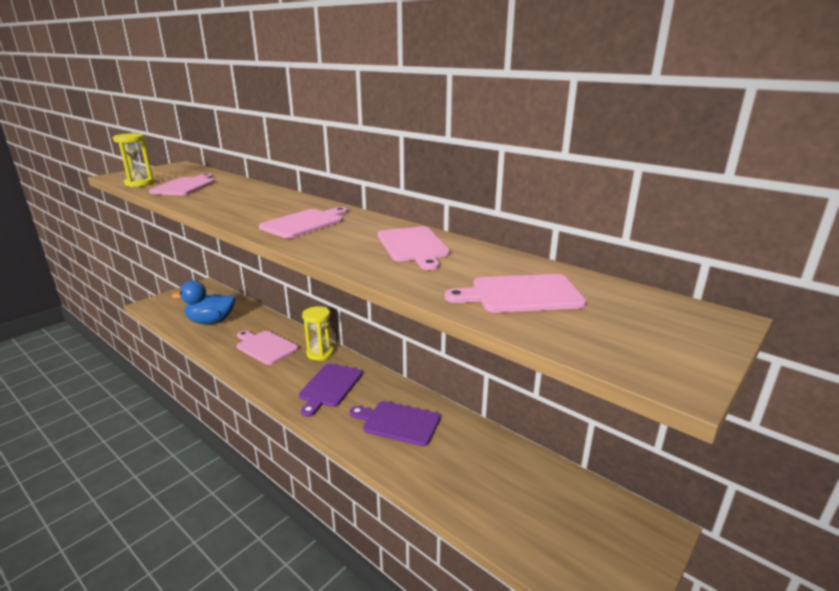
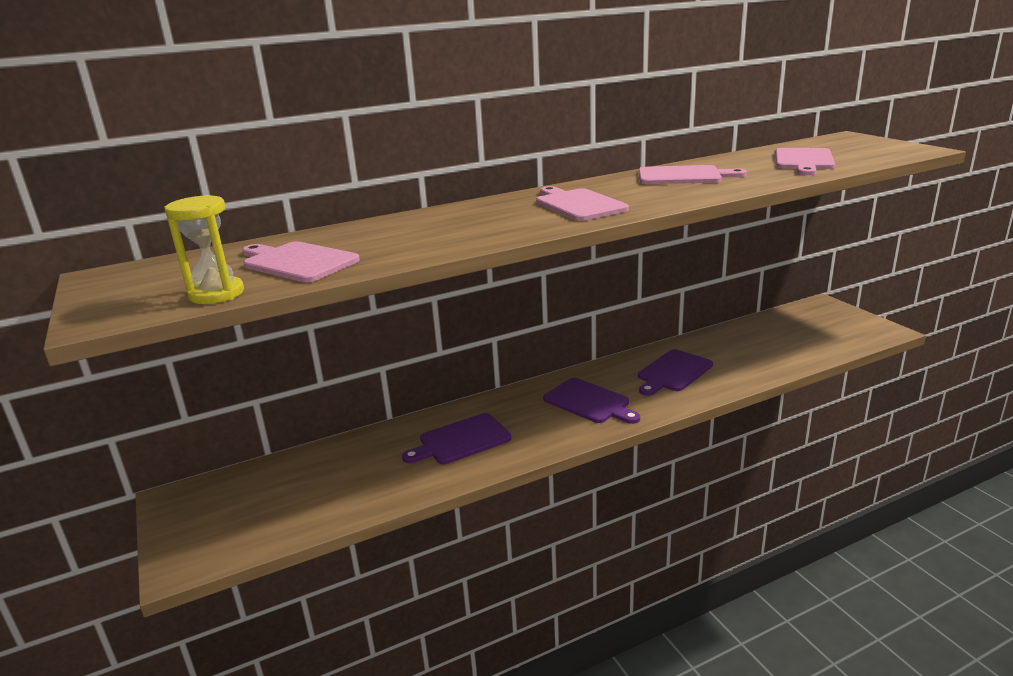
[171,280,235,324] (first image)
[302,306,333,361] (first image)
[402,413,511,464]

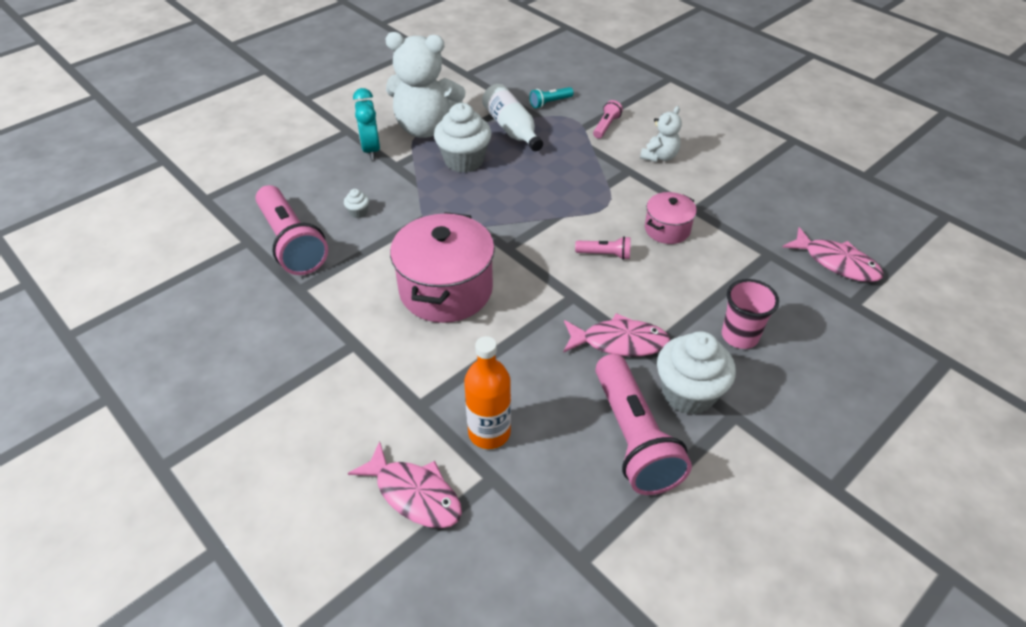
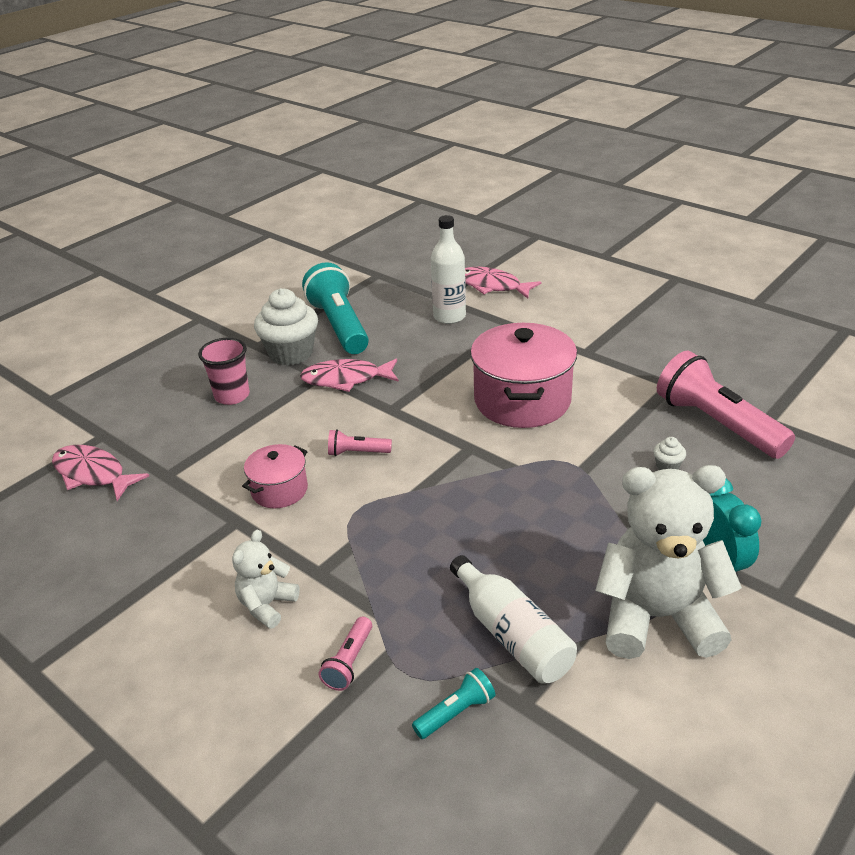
[434,103,492,173] (first image)
[431,215,466,324]
[302,262,369,354]

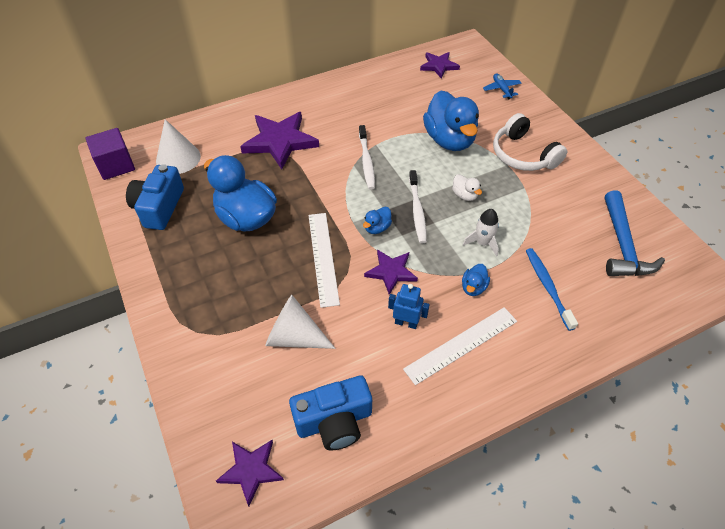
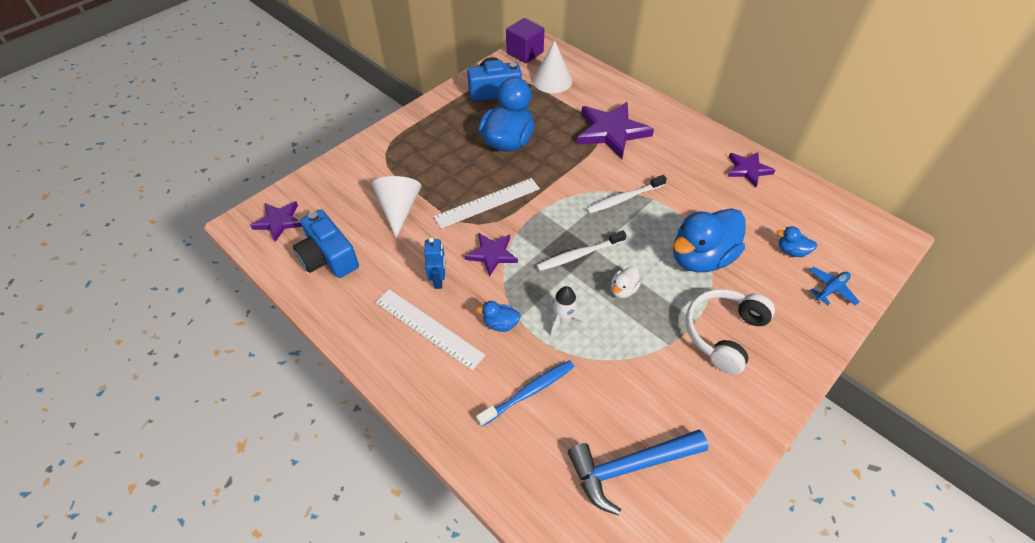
[727,152,776,188]
[777,226,817,257]

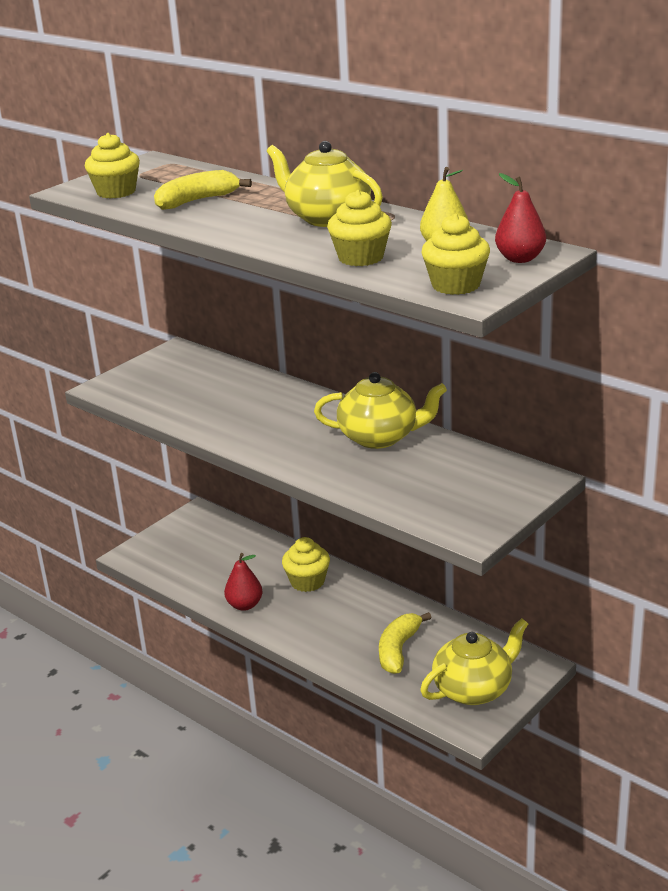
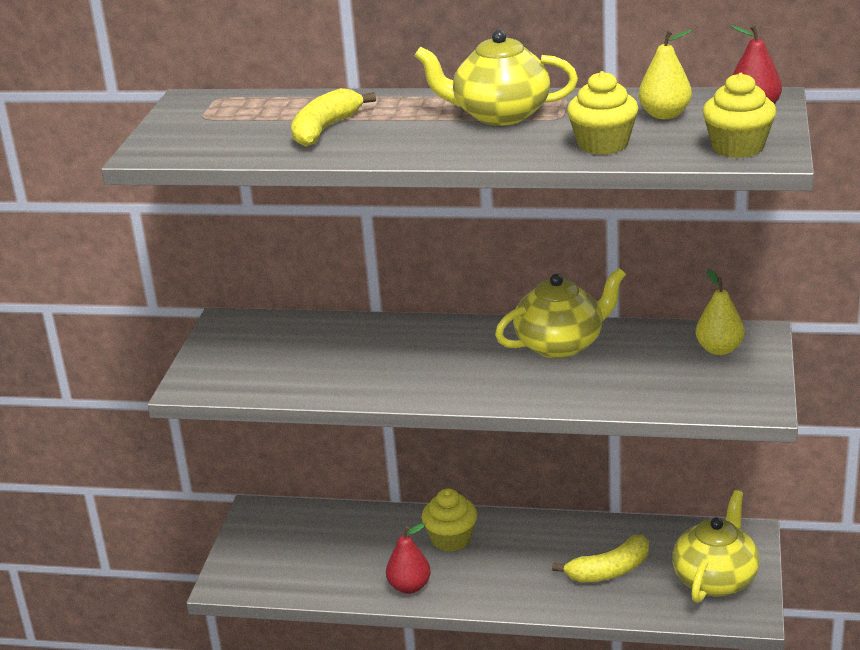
[85,133,140,199] (first image)
[552,535,649,582]
[696,269,744,355]

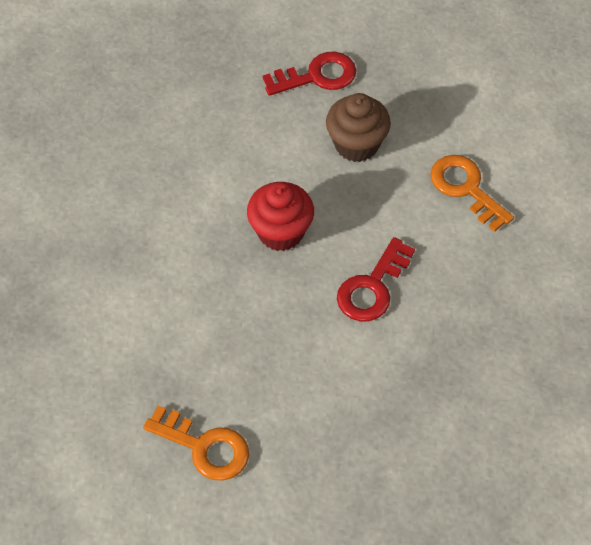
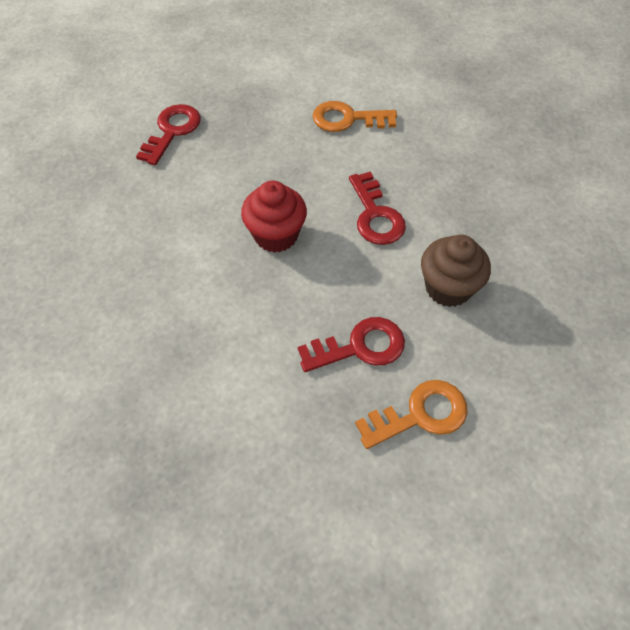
[421,235,491,307]
[298,317,405,372]

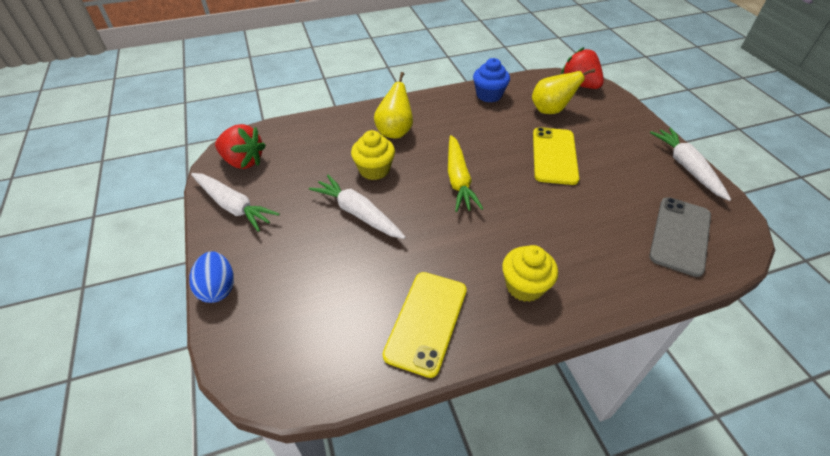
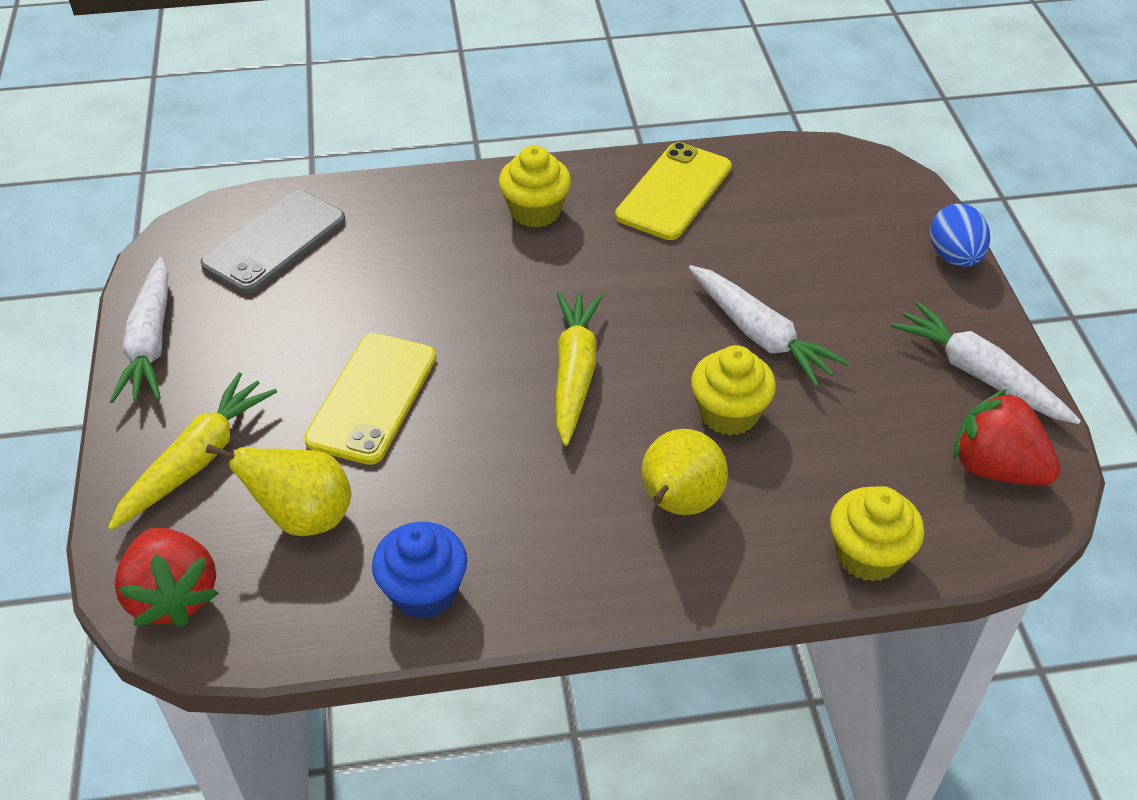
[108,372,277,530]
[830,486,924,582]

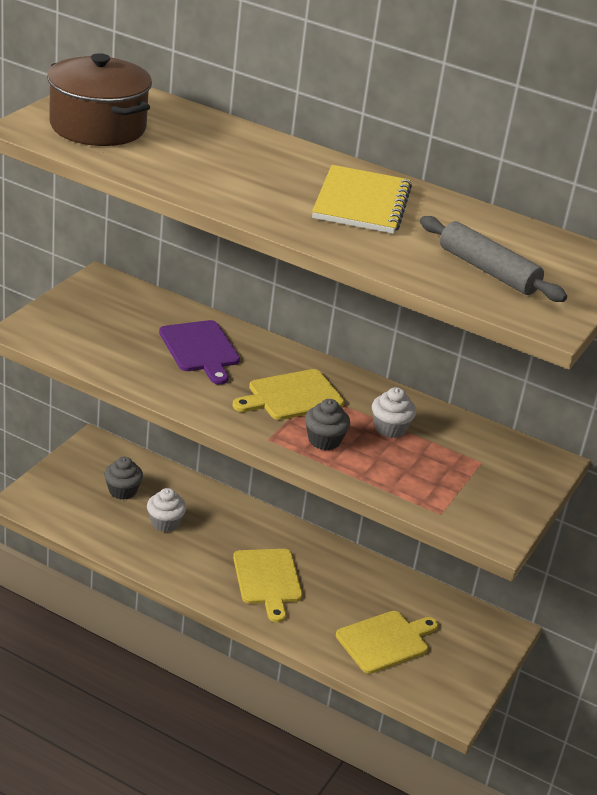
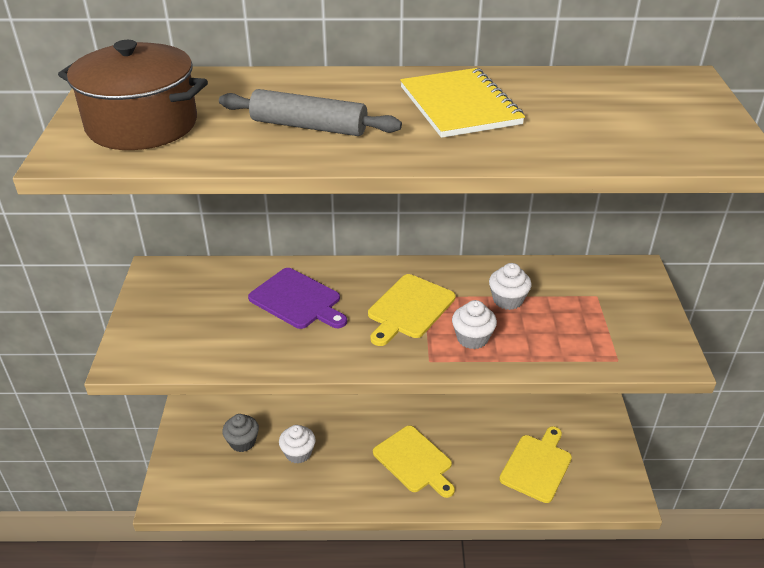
[219,89,402,136]
[452,300,497,349]

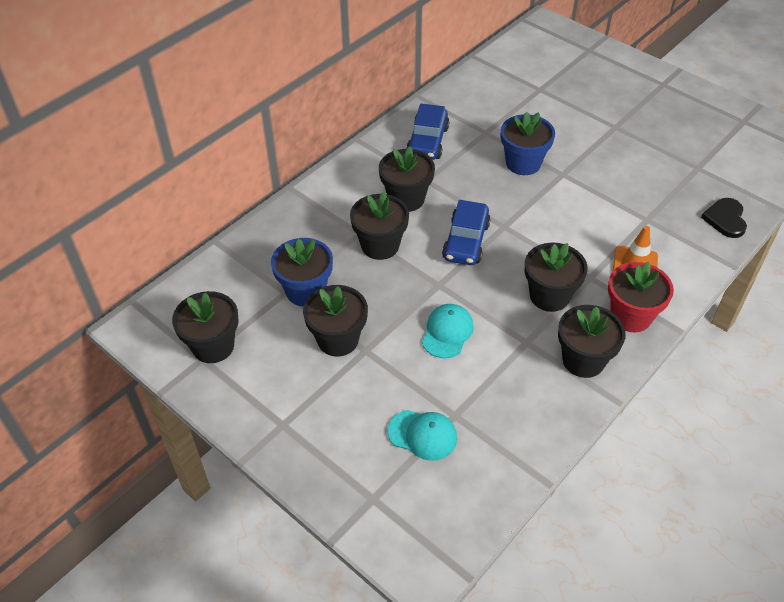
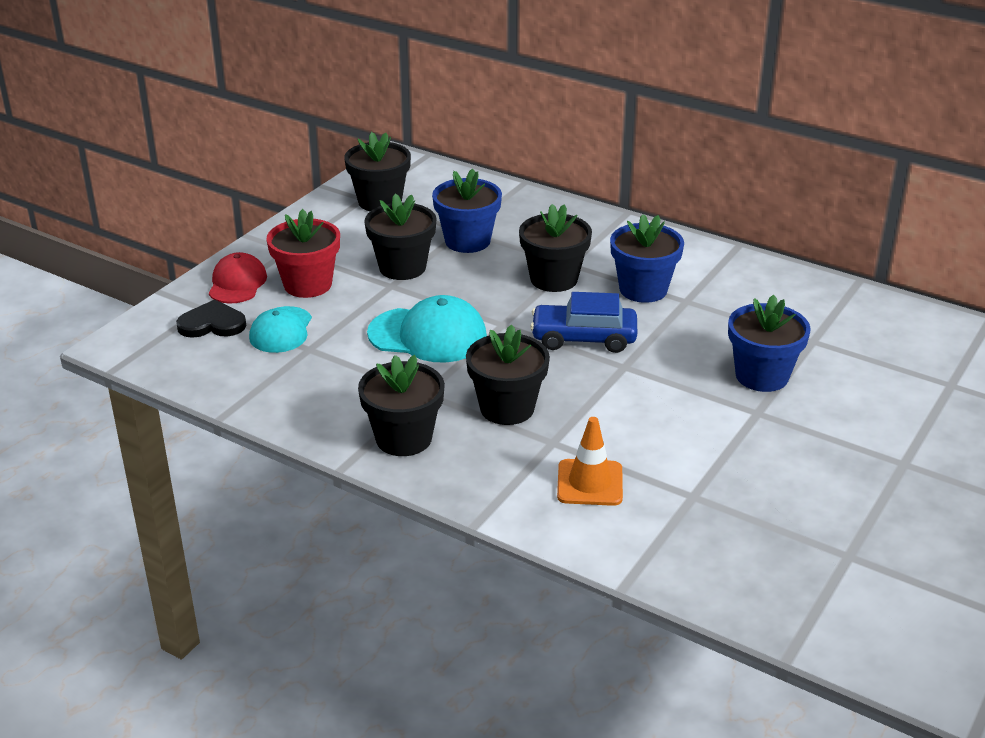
[406,103,449,160] (first image)
[610,214,684,303]
[176,299,246,338]
[266,209,340,298]
[367,295,487,363]
[209,252,267,303]

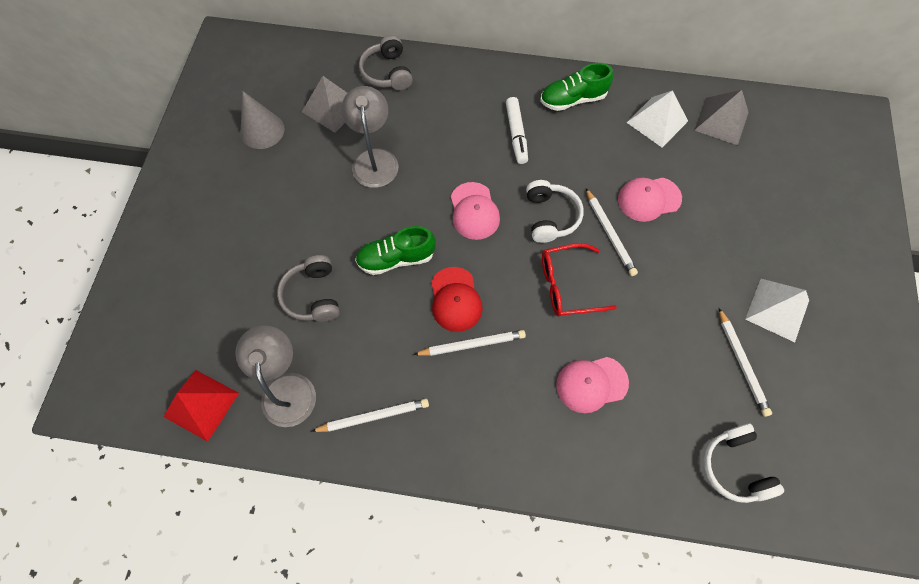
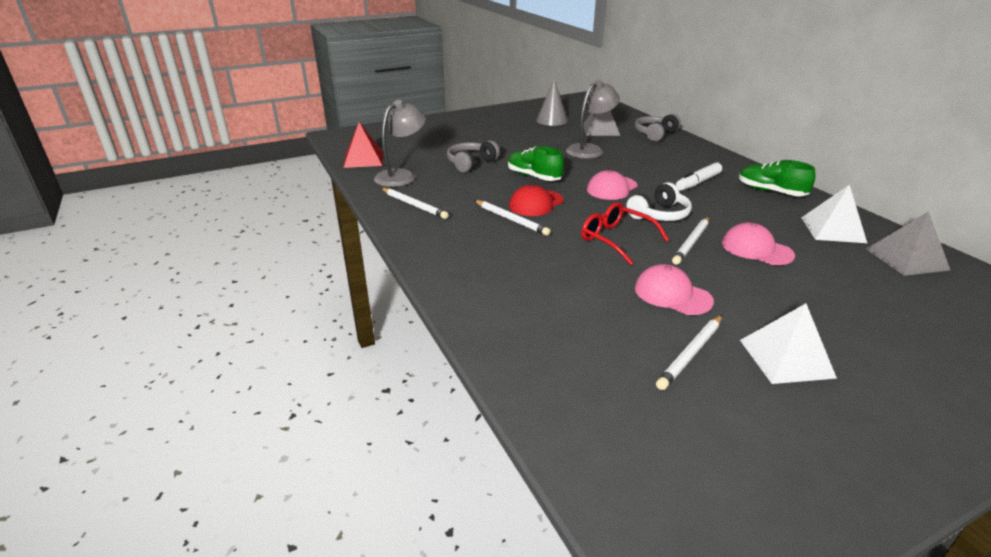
[635,264,714,315]
[704,423,784,503] (first image)

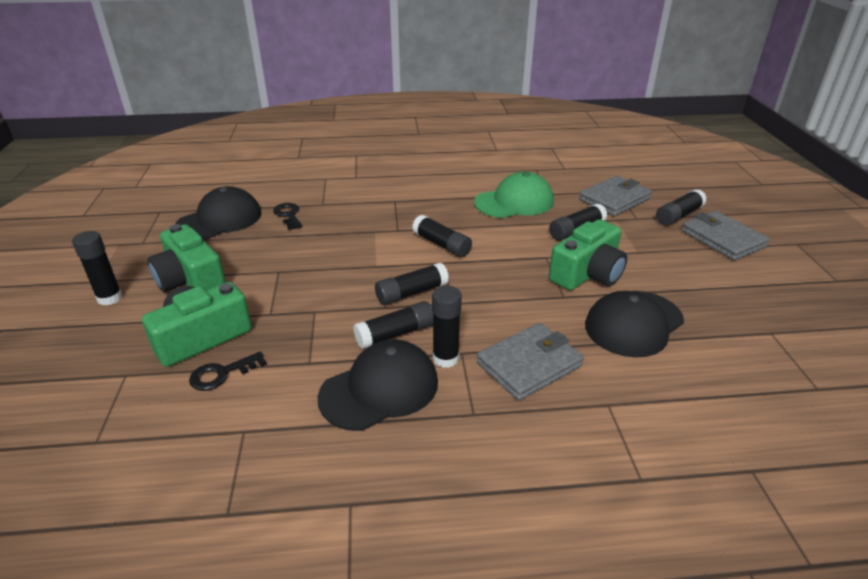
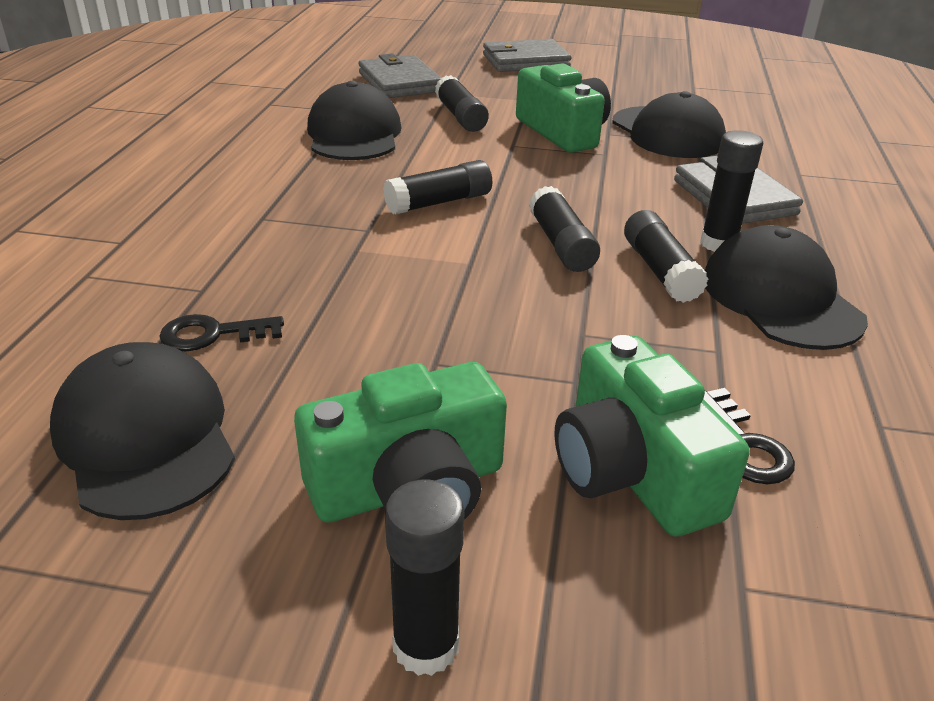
[307,81,401,160]
[656,189,707,226] (first image)

